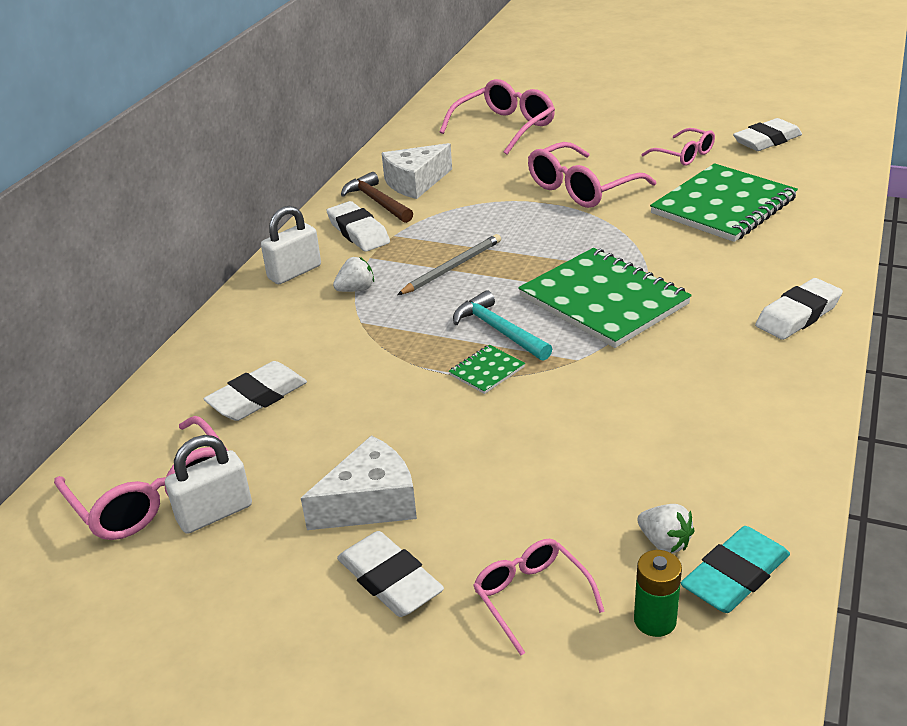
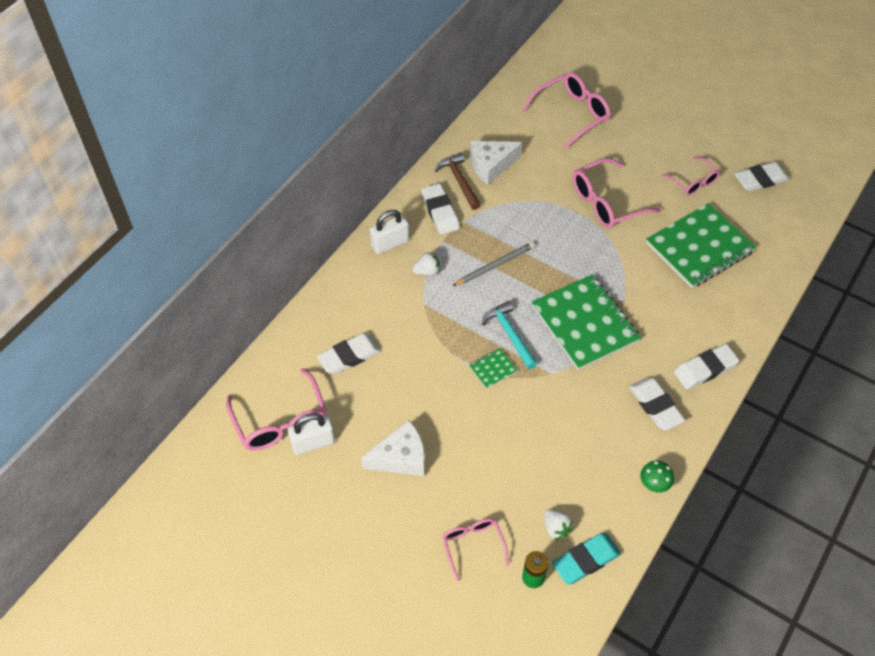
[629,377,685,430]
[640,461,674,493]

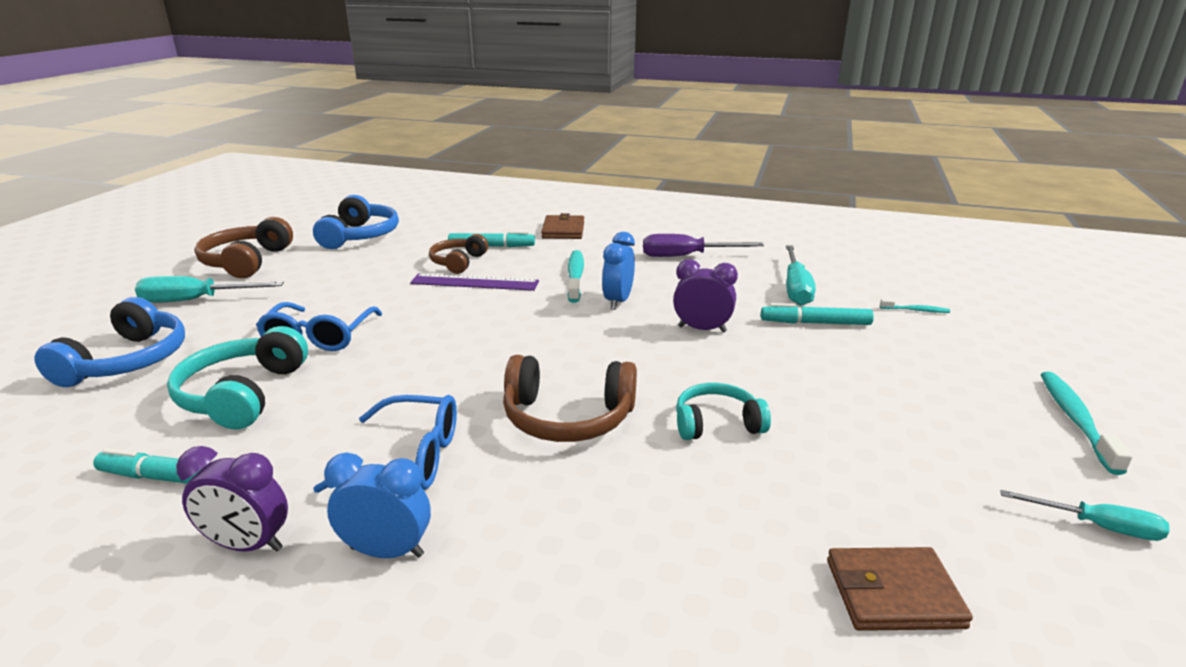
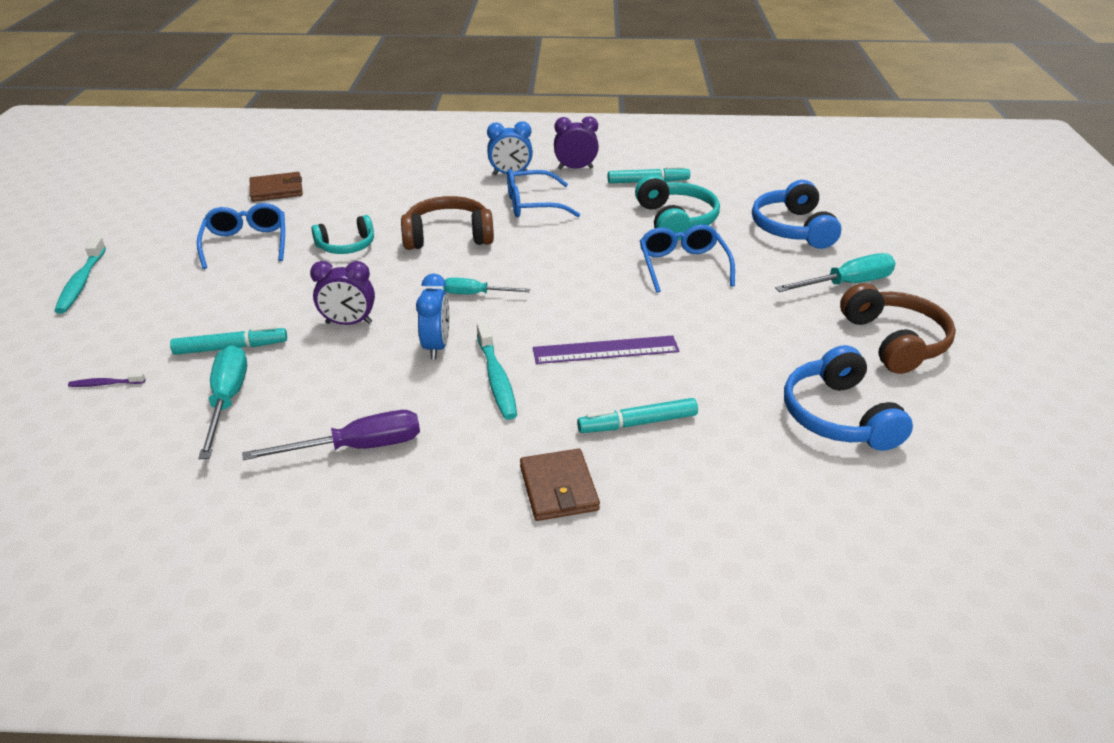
[429,234,488,274] (first image)
[68,373,145,387]
[443,277,530,294]
[197,203,285,269]

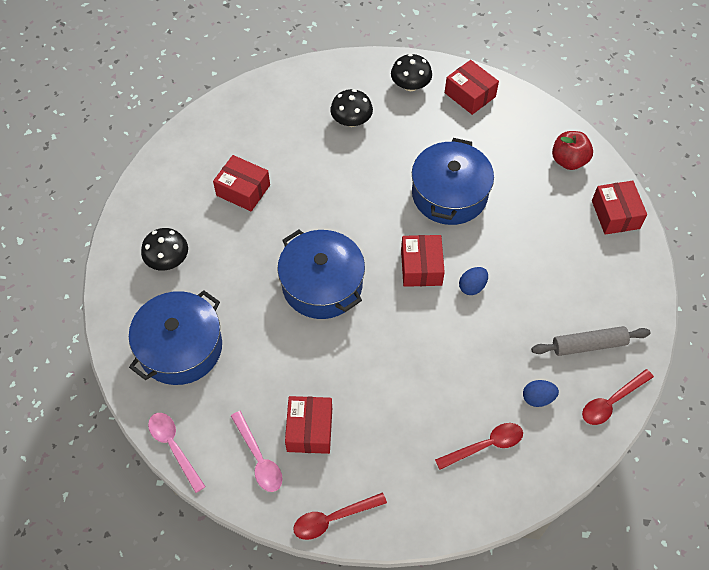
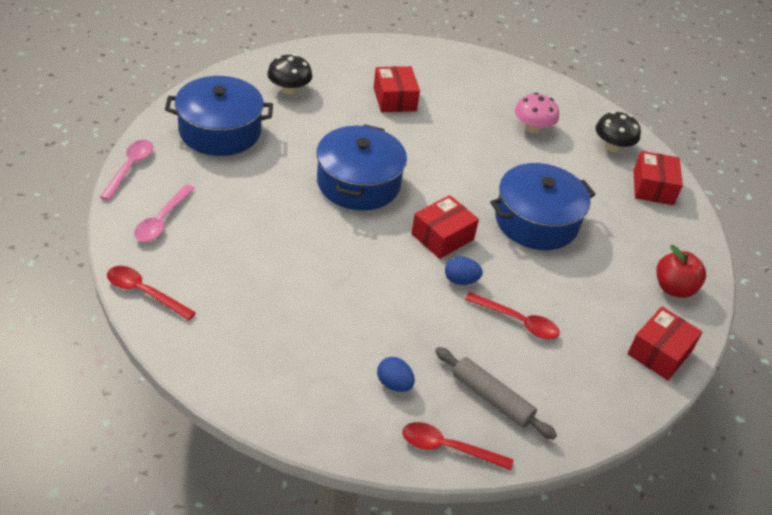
[515,93,559,134]
[285,396,332,454] (first image)
[465,292,560,339]

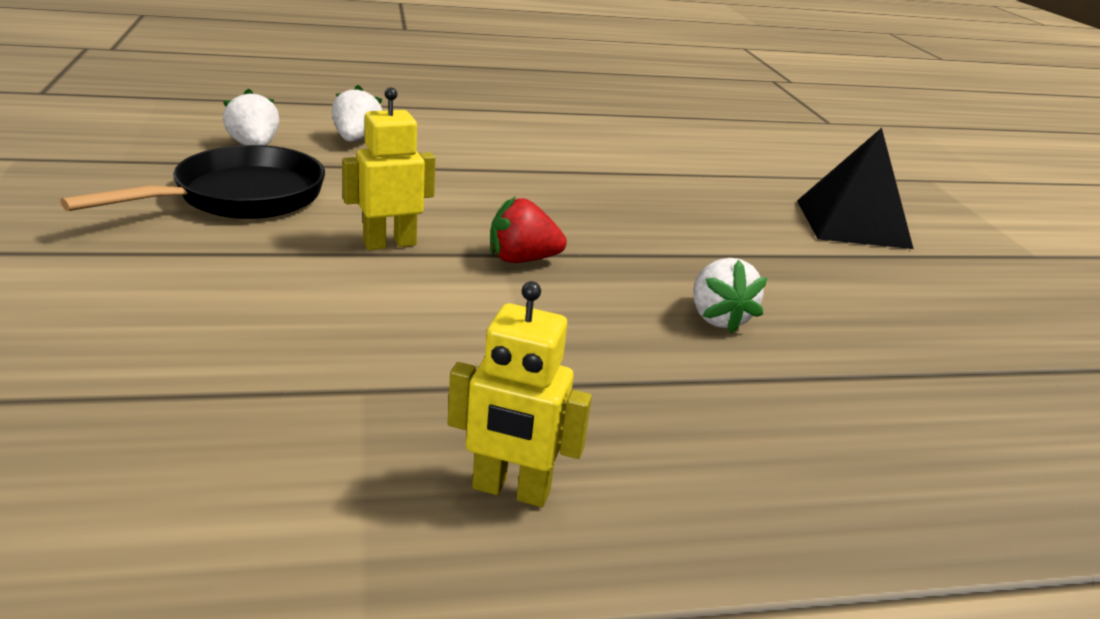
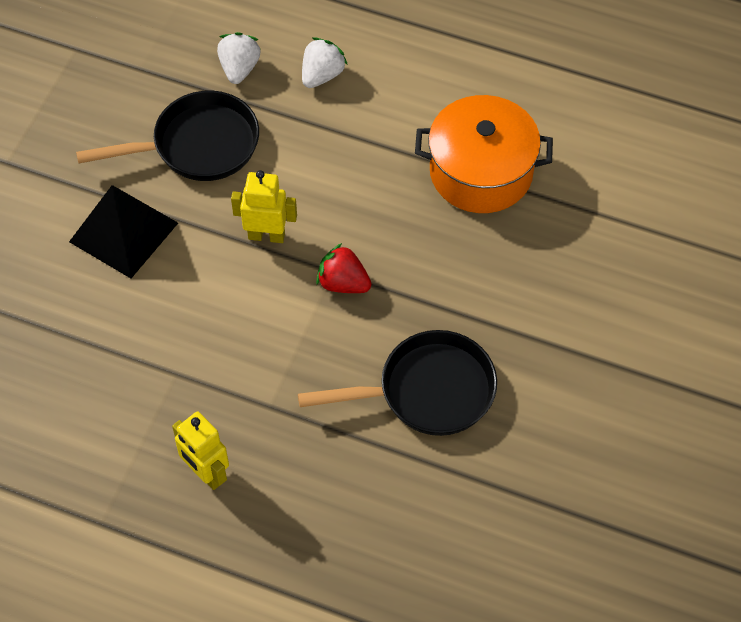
[69,185,178,278]
[298,330,497,436]
[415,95,553,213]

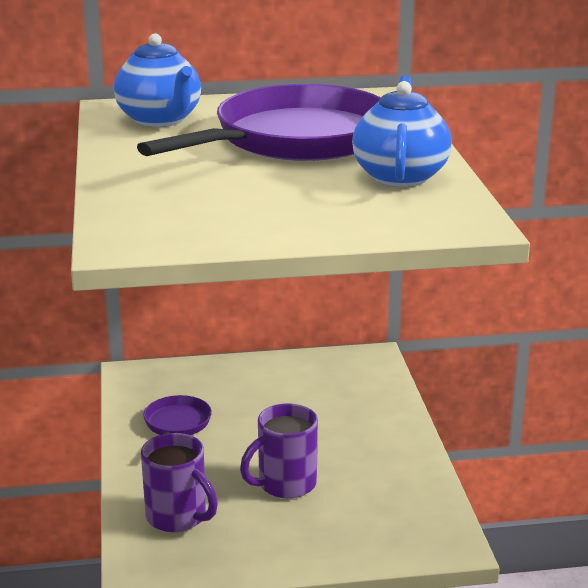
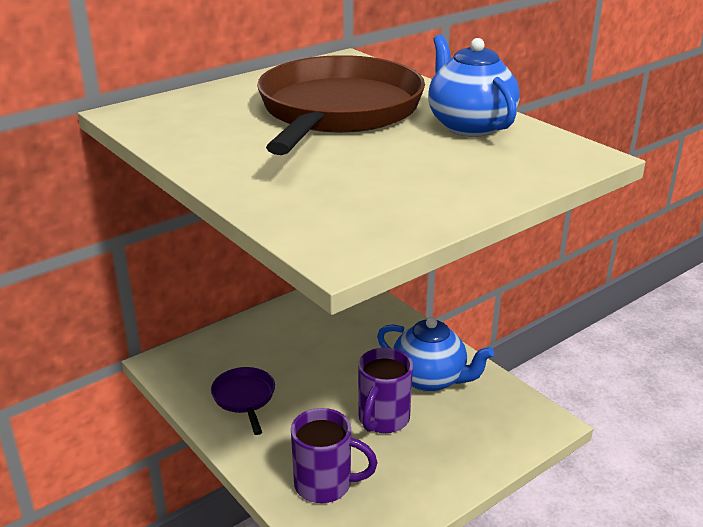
[377,317,494,392]
[257,55,425,155]

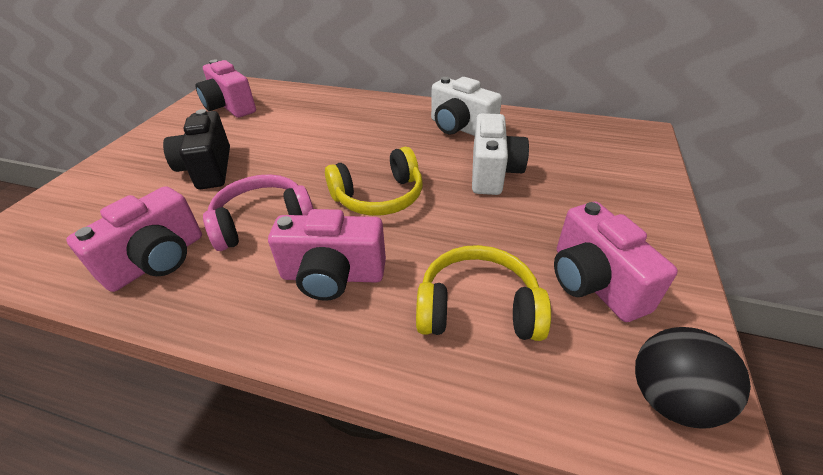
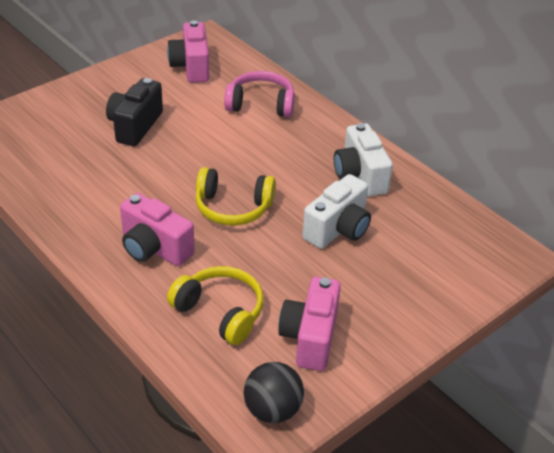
[224,71,295,117]
[66,186,202,292] (first image)

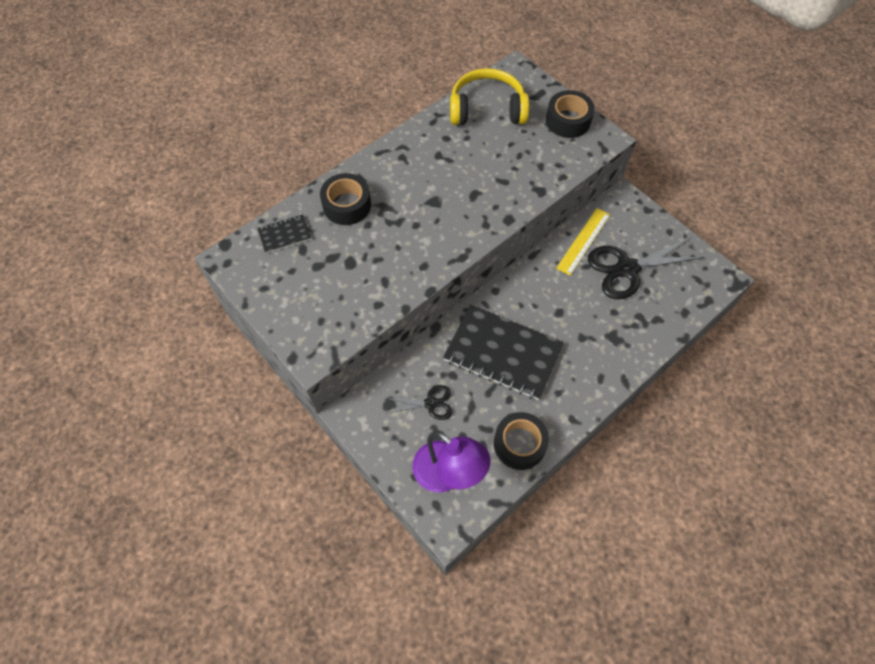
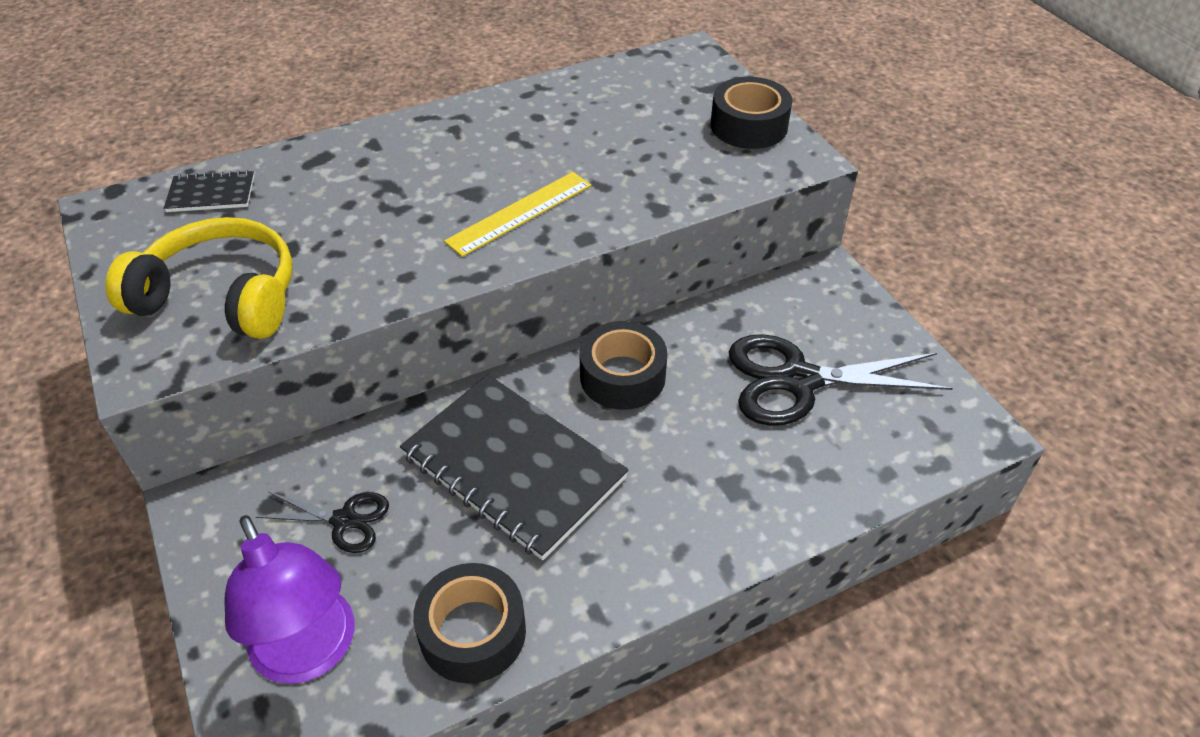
[105,217,293,339]
[579,321,667,410]
[444,172,591,257]

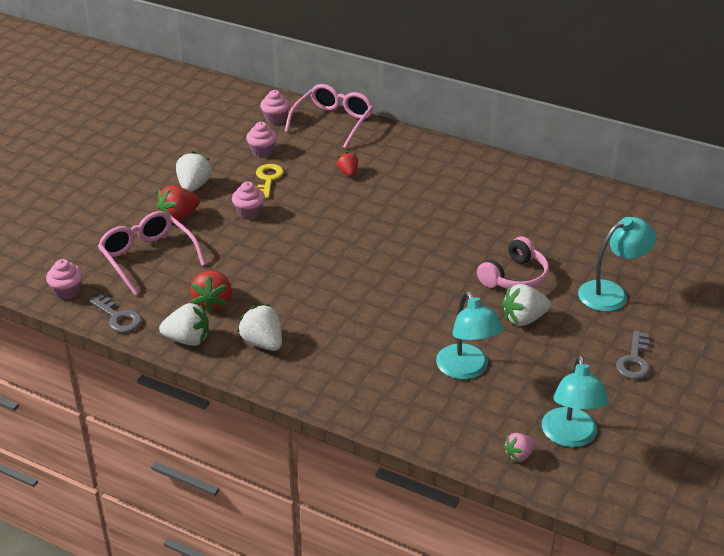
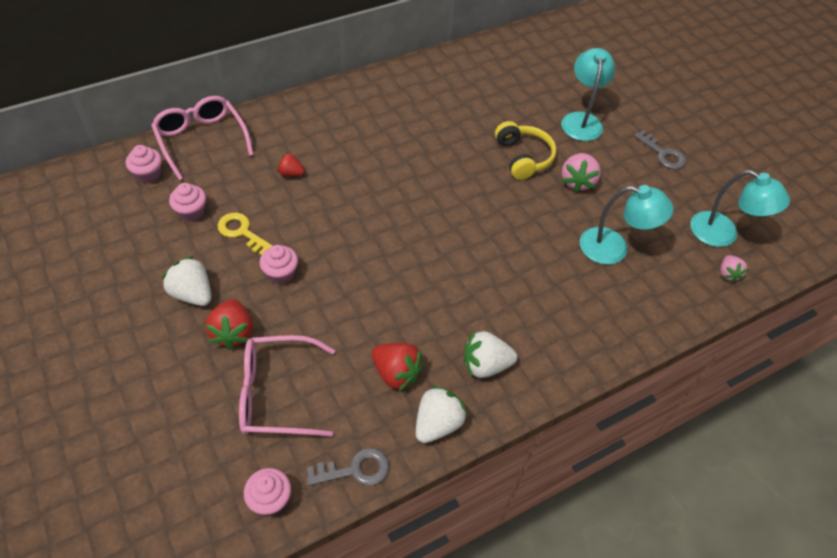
[495,121,556,180]
[562,153,601,192]

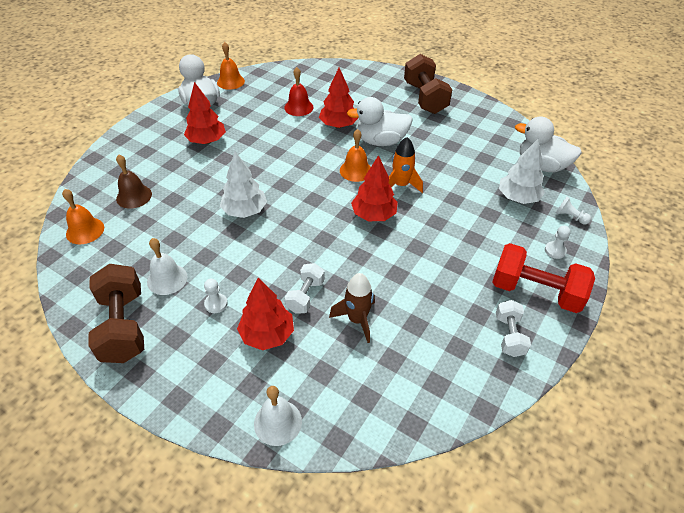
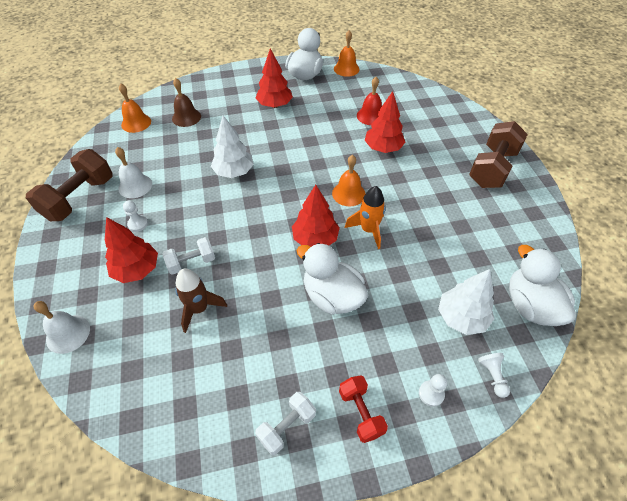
[297,243,368,315]
[339,375,388,443]

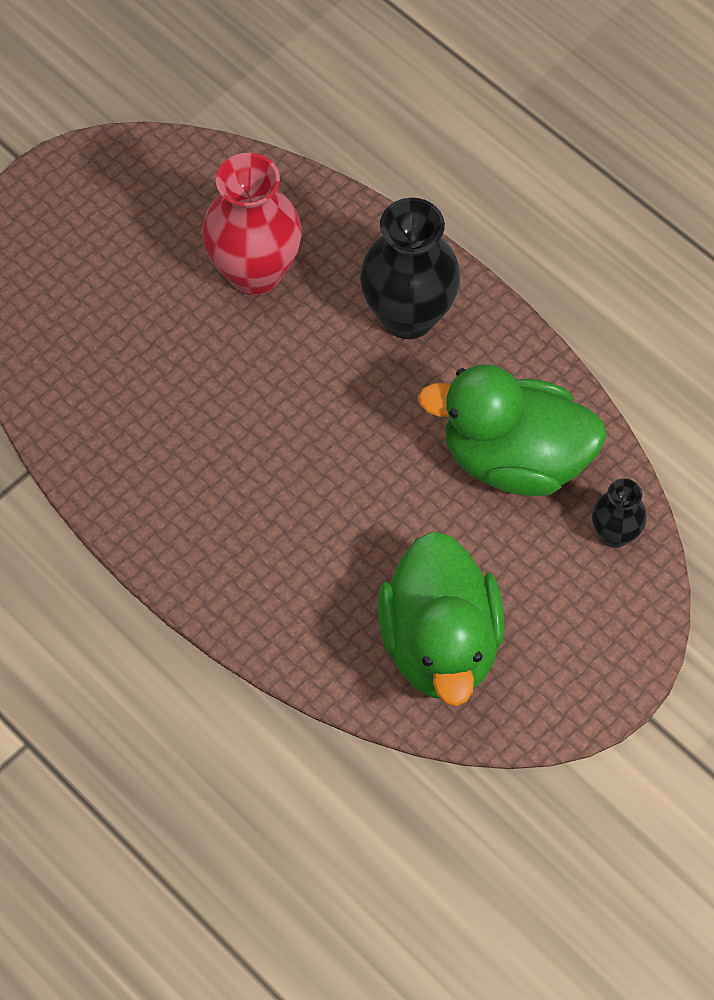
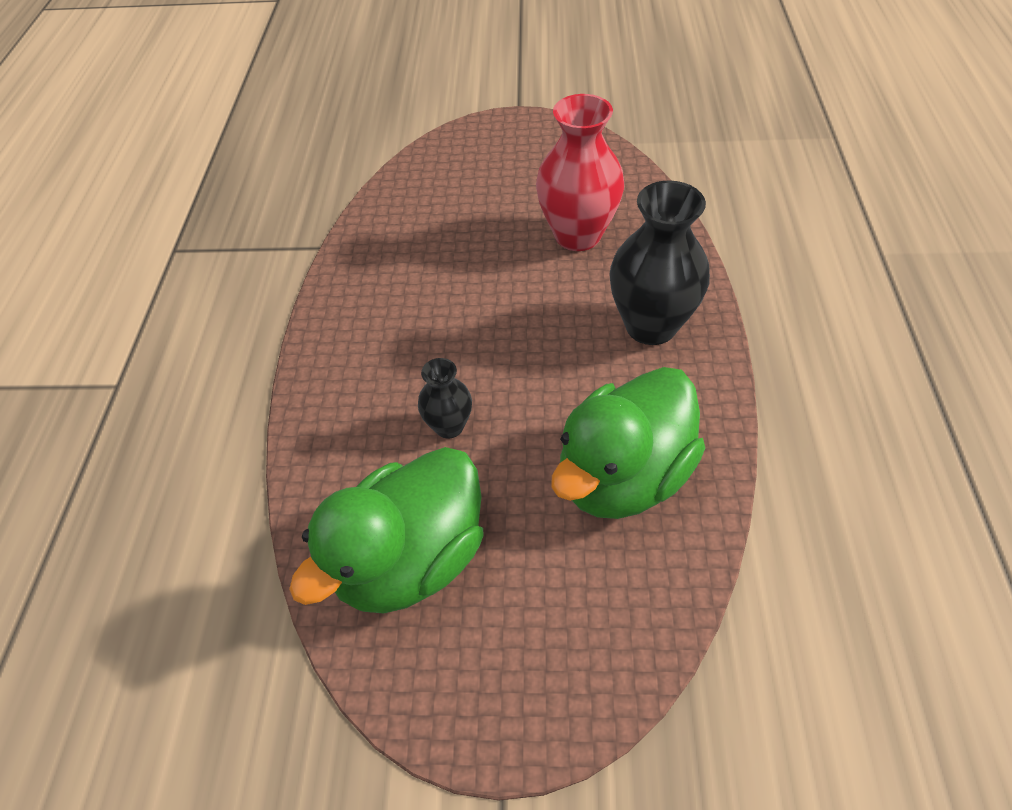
[551,367,705,519]
[418,358,472,439]

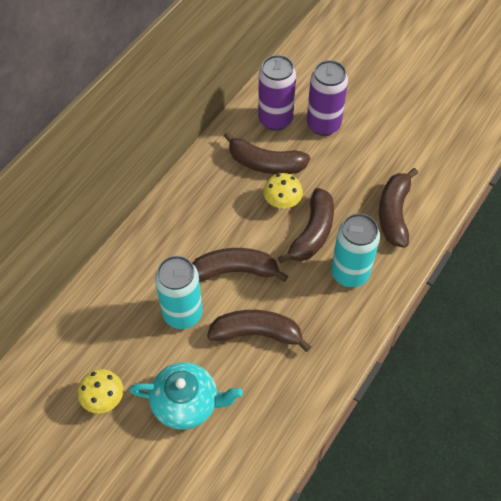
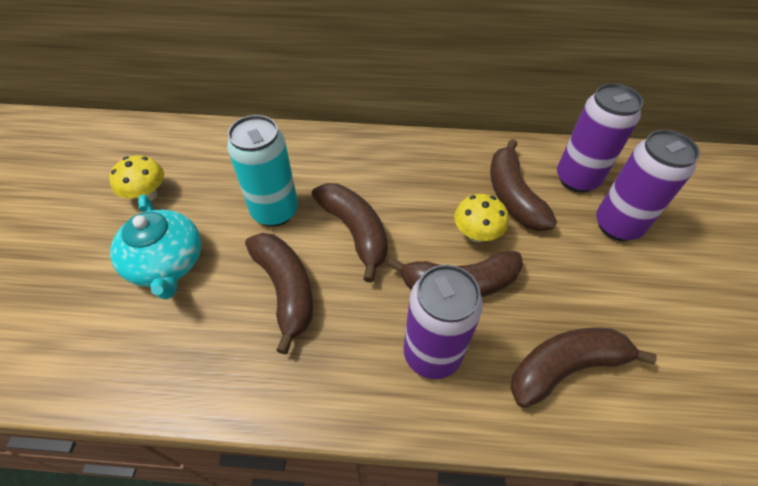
[404,265,483,379]

